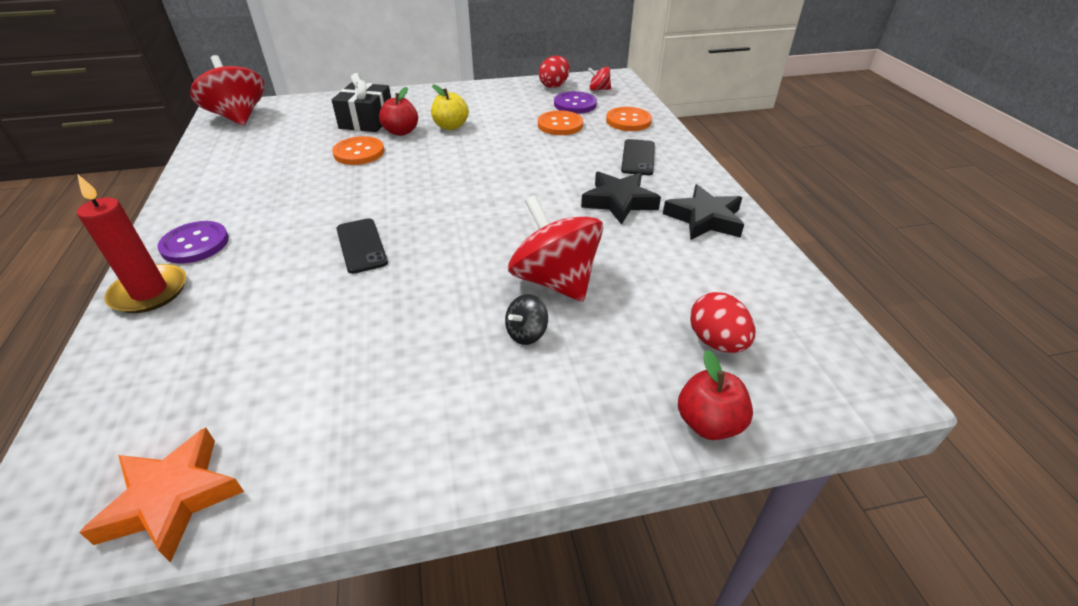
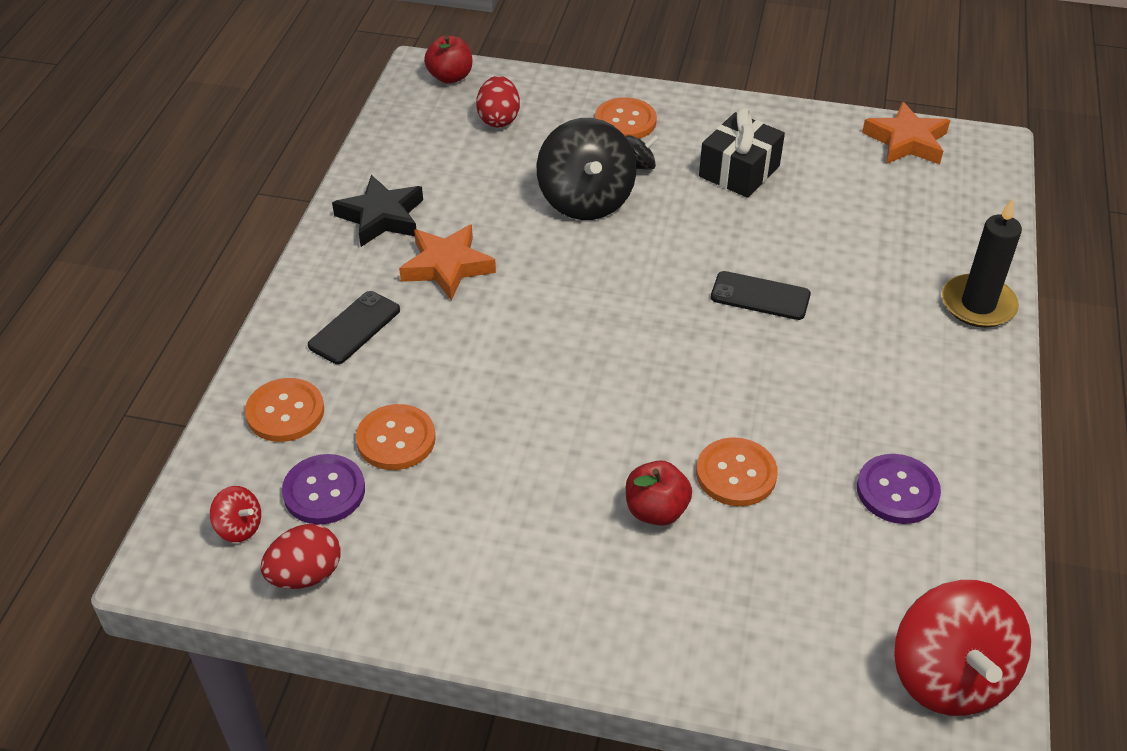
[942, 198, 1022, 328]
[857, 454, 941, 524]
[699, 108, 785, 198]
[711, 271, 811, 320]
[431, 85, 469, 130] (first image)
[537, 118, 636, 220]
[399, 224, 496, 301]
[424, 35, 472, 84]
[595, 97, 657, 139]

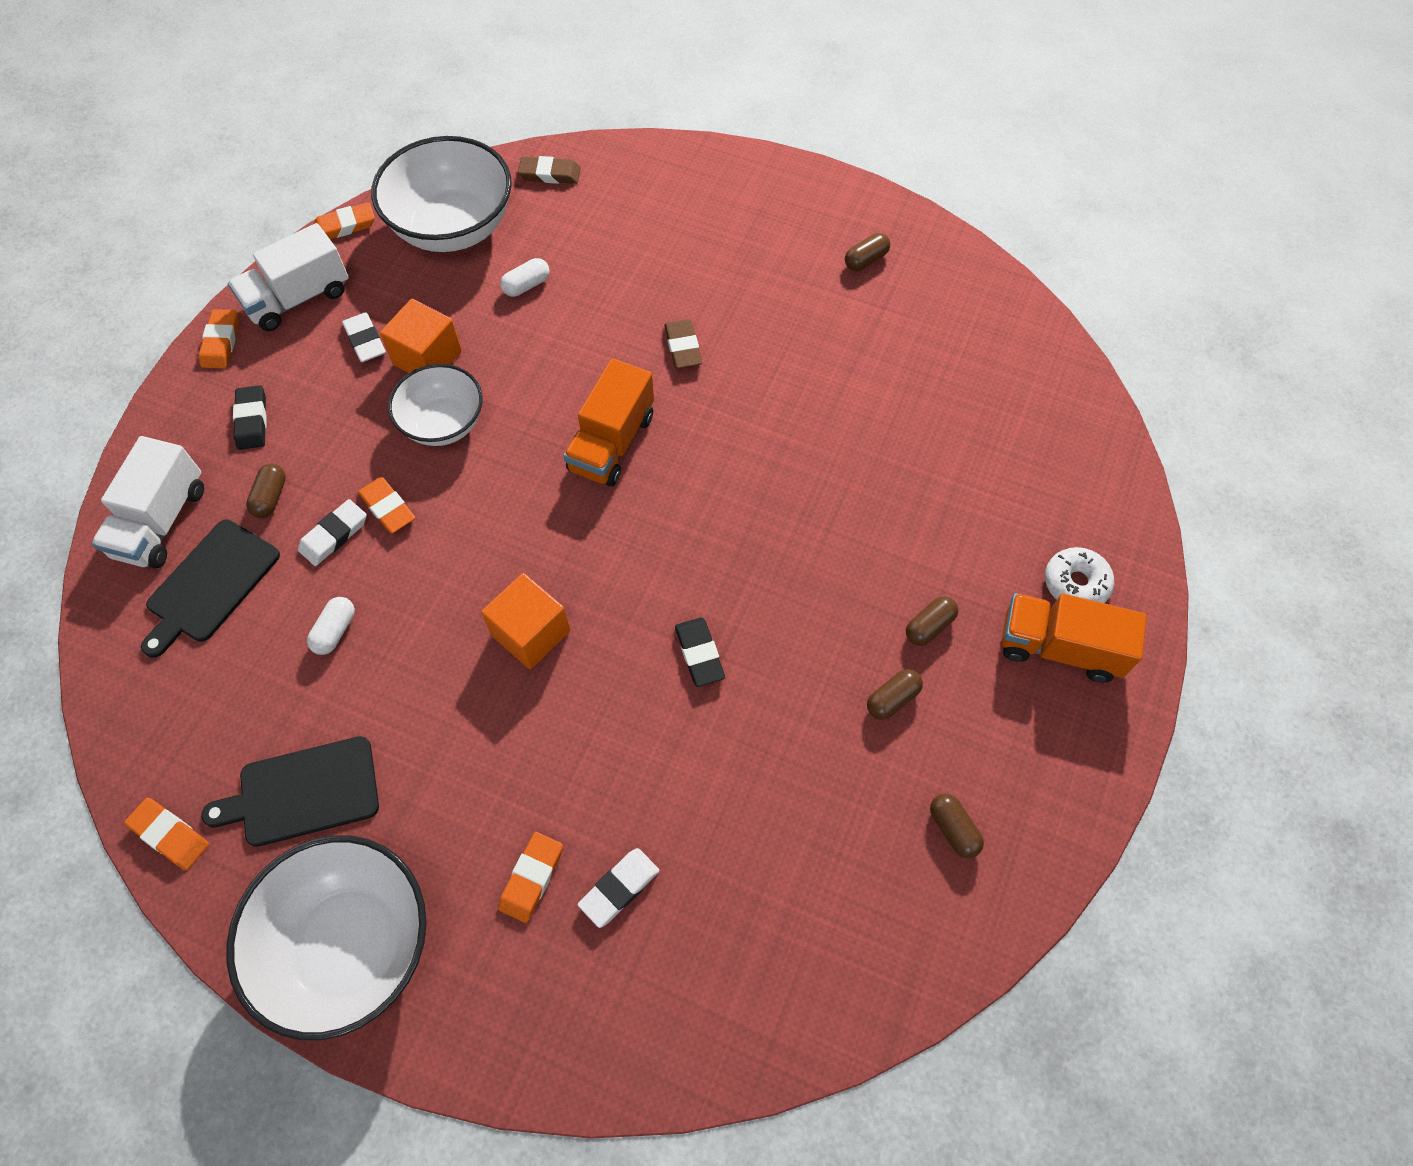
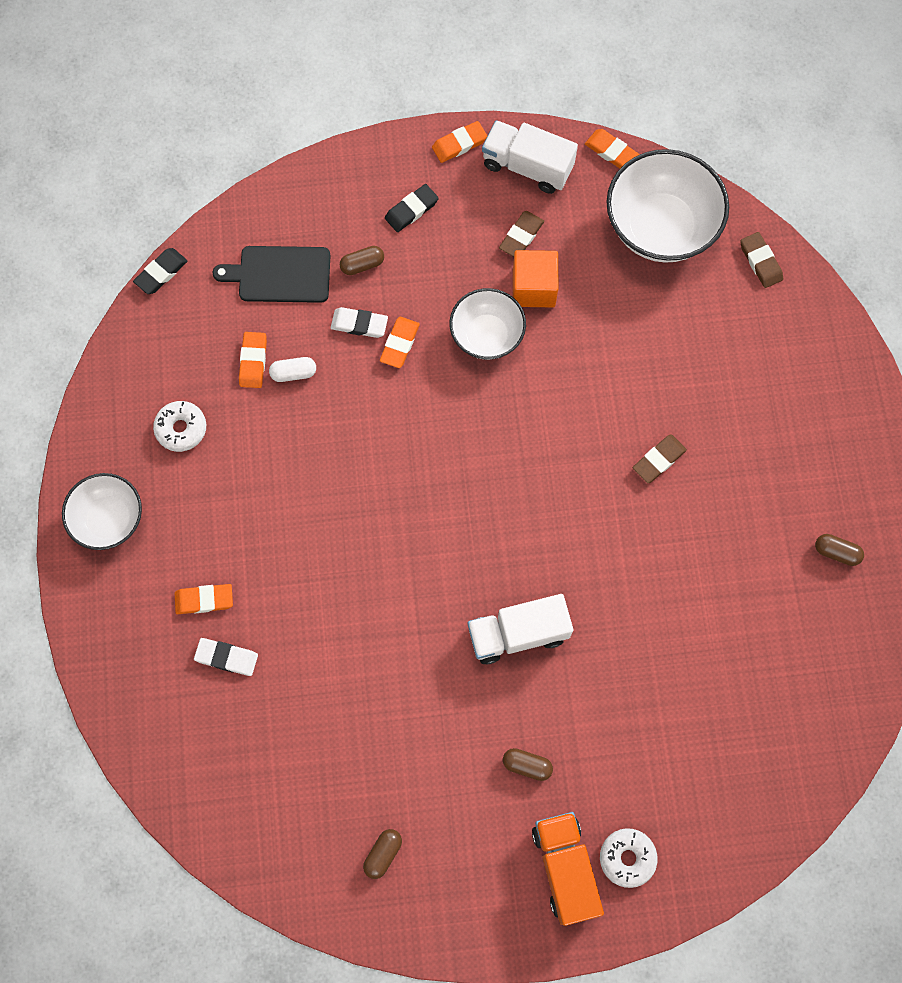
[468, 594, 573, 665]
[239, 332, 267, 388]
[153, 401, 206, 452]
[62, 473, 142, 550]
[499, 211, 544, 257]
[481, 573, 570, 669] (first image)
[500, 258, 550, 297] (first image)
[563, 358, 654, 486] (first image)
[133, 248, 187, 294]
[867, 669, 923, 720] (first image)

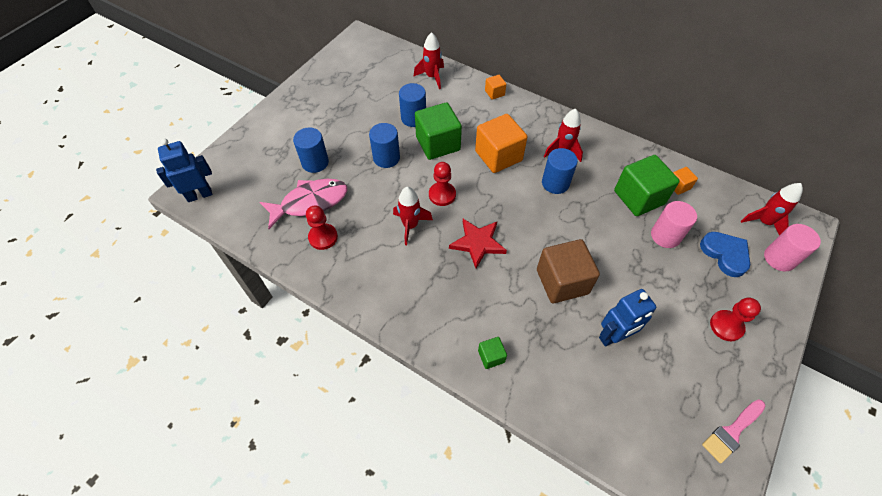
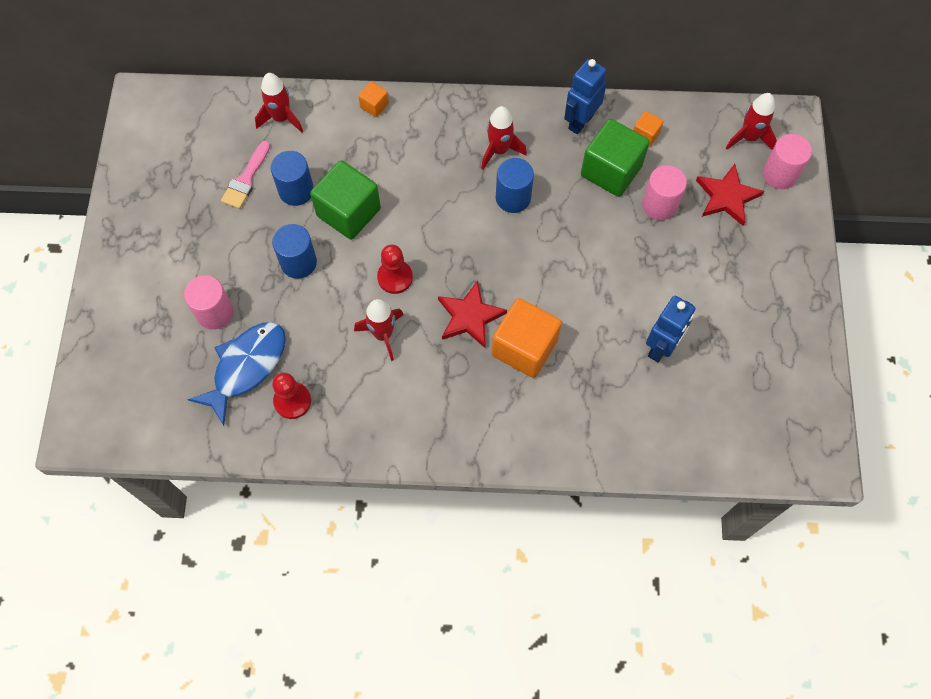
[564, 59, 607, 134]
[187, 322, 286, 426]
[184, 275, 233, 330]
[492, 298, 562, 378]
[478, 337, 507, 369] (first image)
[537, 239, 600, 303] (first image)
[696, 164, 764, 226]
[221, 140, 270, 209]
[710, 297, 761, 341] (first image)

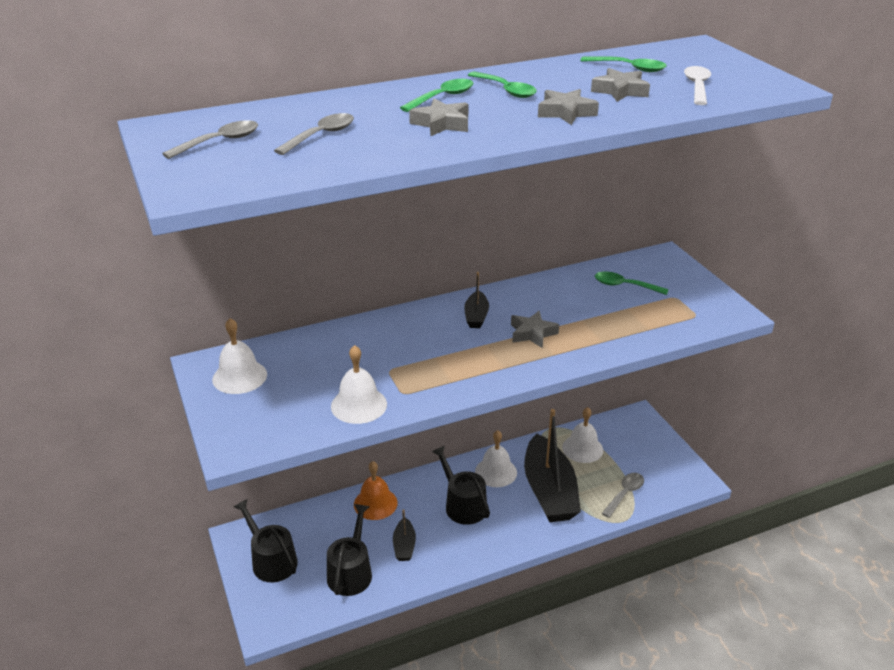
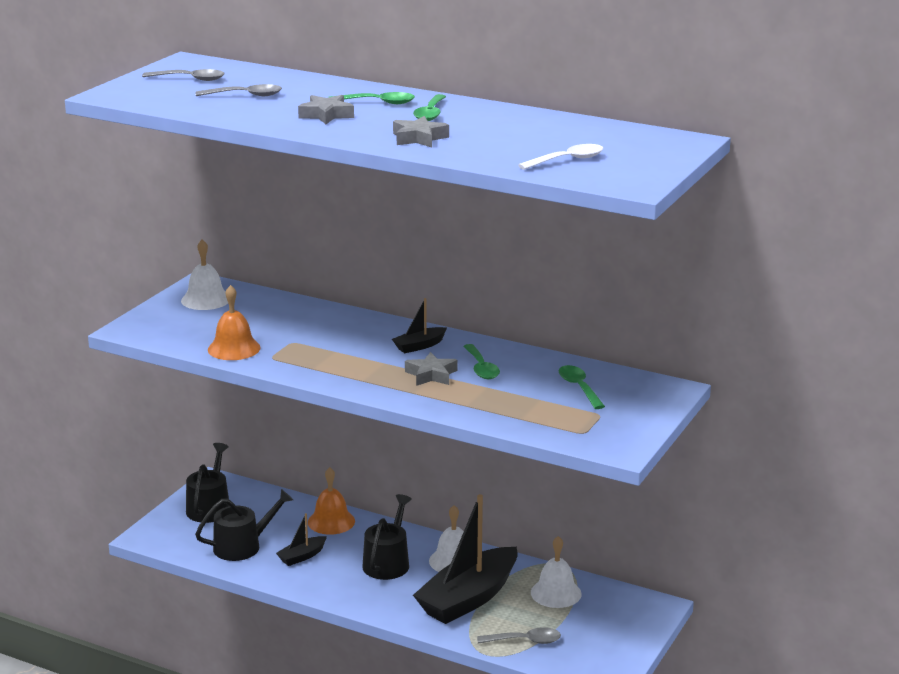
[208, 285, 260, 360]
[463, 344, 500, 379]
[591, 68, 650, 102] (first image)

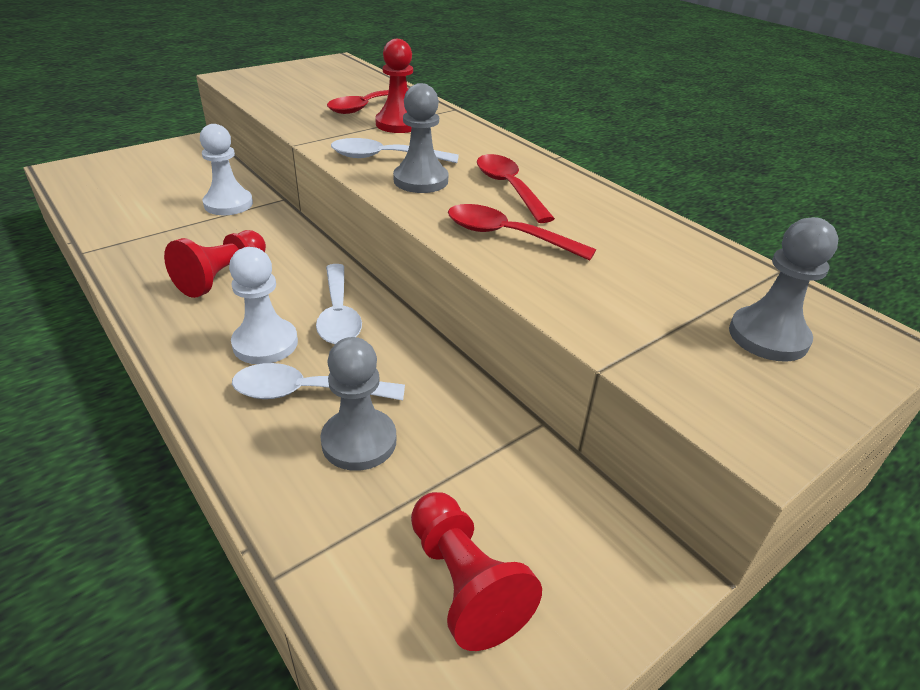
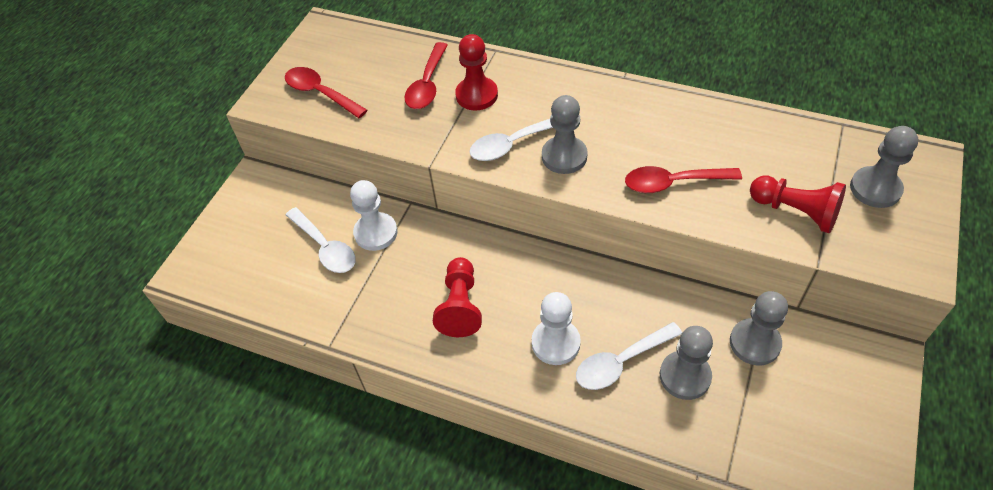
[286, 207, 355, 273]
[750, 176, 846, 234]
[285, 67, 367, 118]
[730, 291, 788, 366]

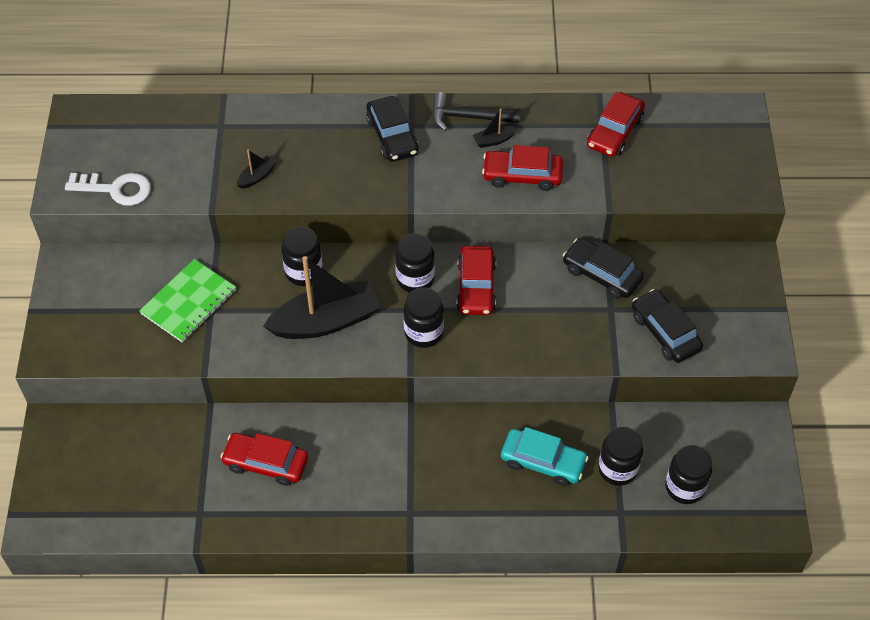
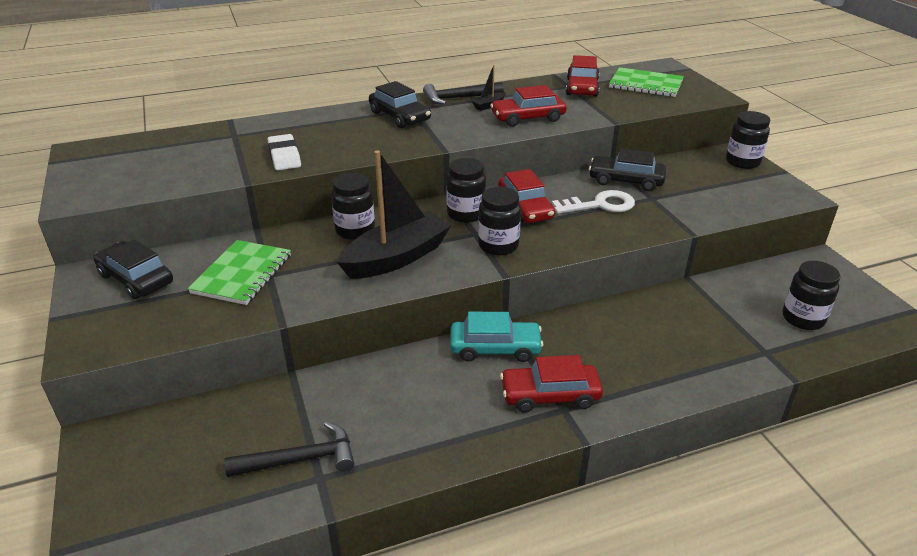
[552, 190, 635, 214]
[500, 355, 603, 413]
[267, 134, 301, 170]
[450, 312, 543, 362]
[726, 111, 770, 169]
[93, 239, 173, 299]
[225, 422, 355, 477]
[609, 67, 684, 97]

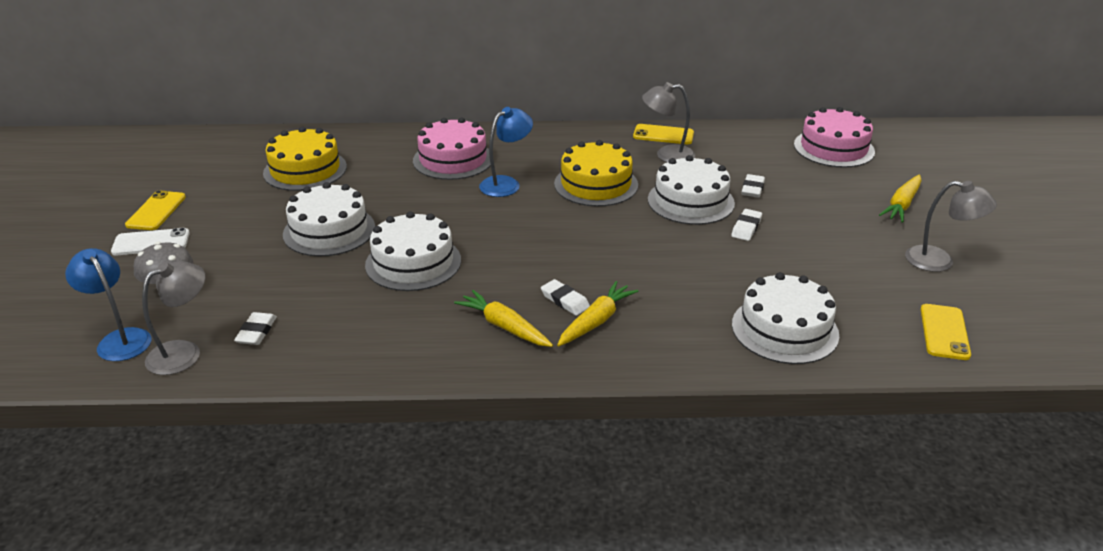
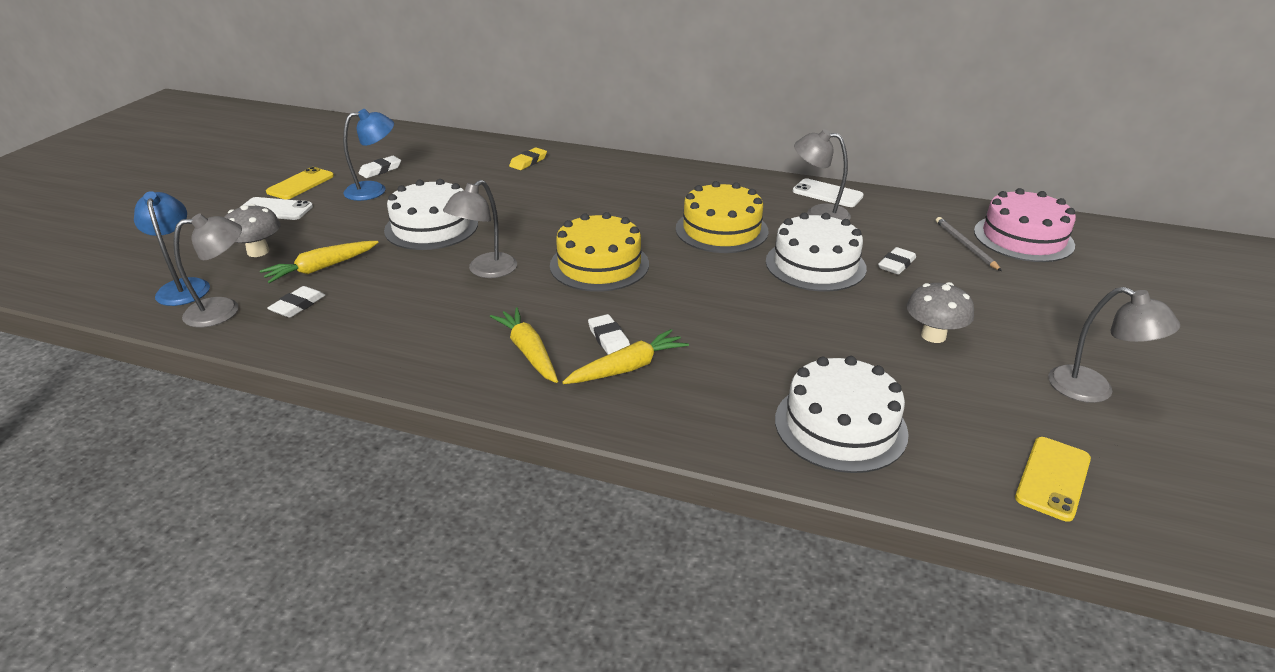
[550, 212, 649, 292]
[443, 180, 517, 278]
[413, 118, 491, 180] (first image)
[343, 109, 394, 201]
[793, 178, 864, 207]
[359, 156, 401, 178]
[260, 241, 378, 283]
[509, 147, 547, 170]
[907, 282, 974, 343]
[936, 217, 1002, 271]

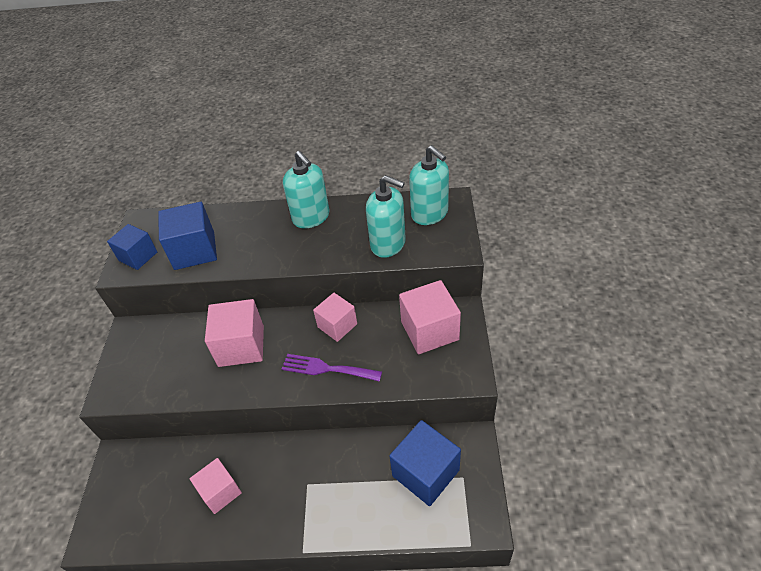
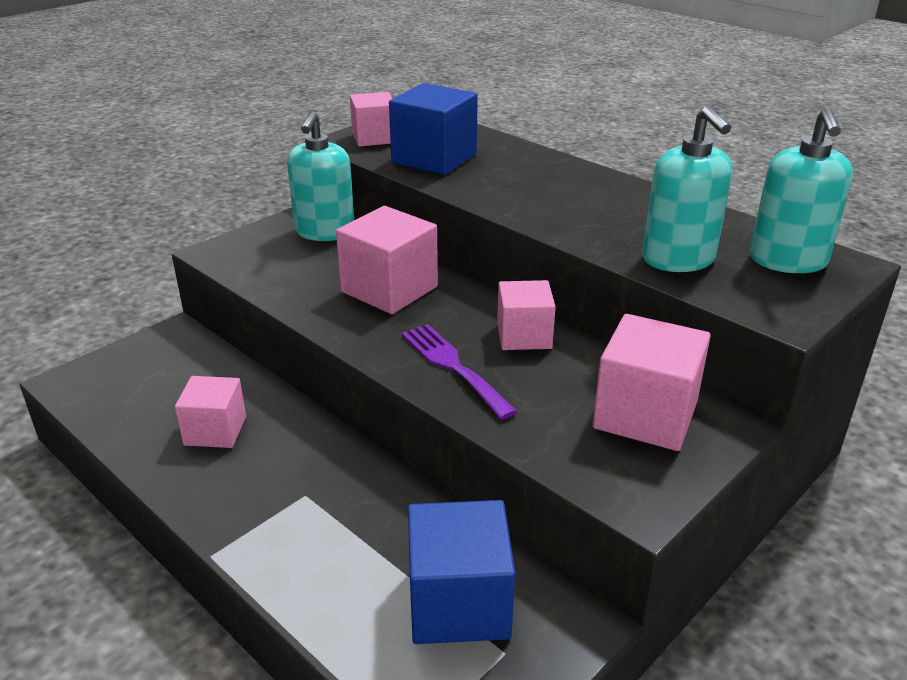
[350, 92, 393, 147]
[287, 111, 354, 241]

